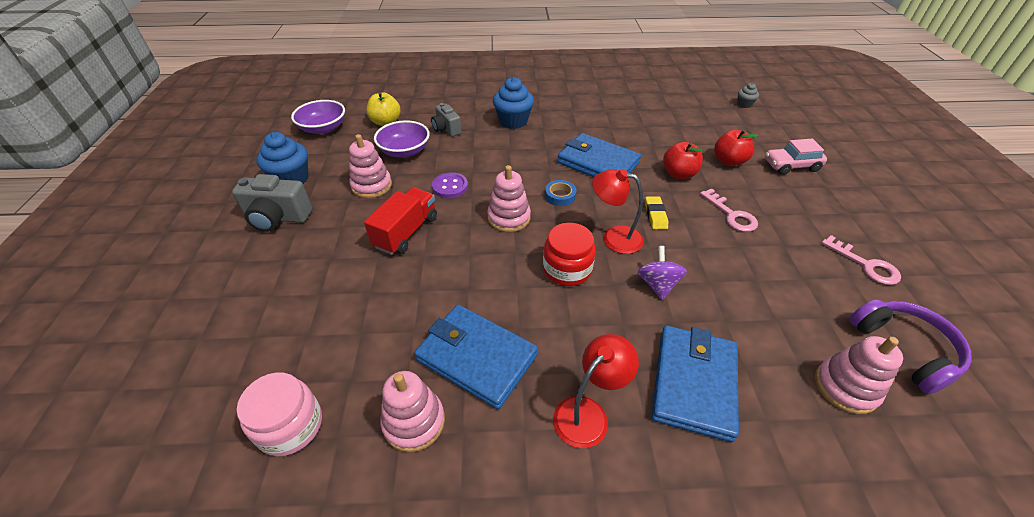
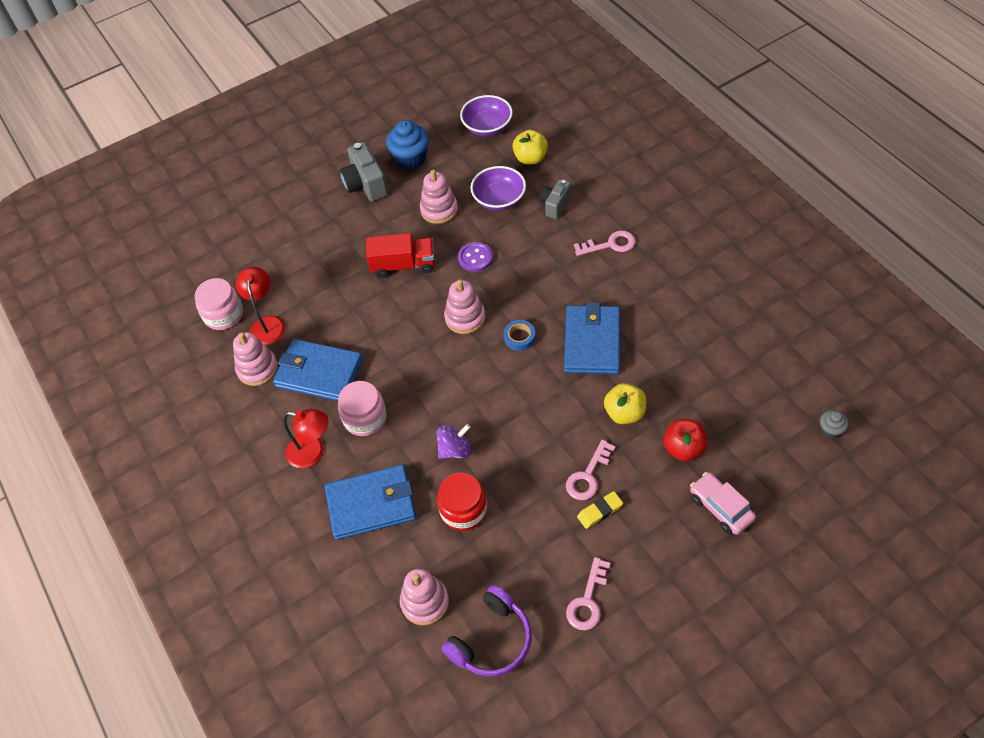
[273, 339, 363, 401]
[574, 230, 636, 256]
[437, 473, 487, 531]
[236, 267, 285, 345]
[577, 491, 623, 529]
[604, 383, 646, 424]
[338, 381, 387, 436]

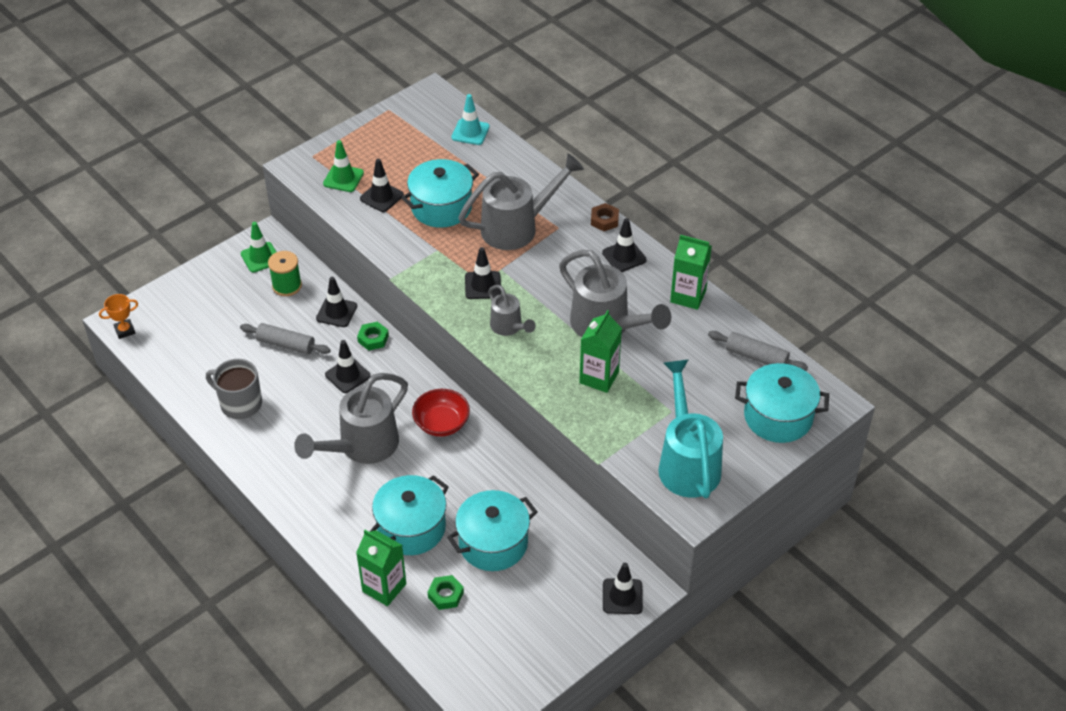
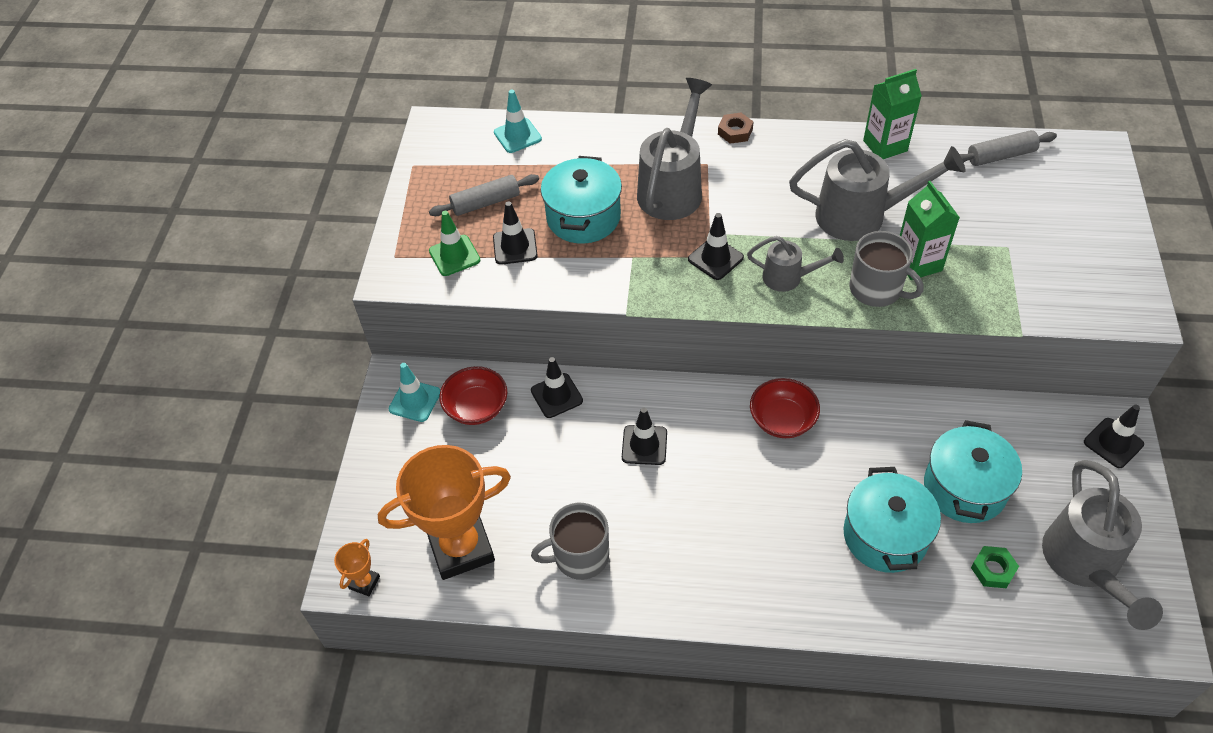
[429, 174, 539, 216]
[389, 363, 440, 422]
[439, 366, 508, 425]
[1042, 460, 1163, 630]
[356, 530, 406, 606] (first image)
[357, 322, 389, 351] (first image)
[602, 218, 647, 272] (first image)
[658, 359, 723, 498] (first image)
[735, 363, 829, 443] (first image)
[378, 445, 511, 580]
[849, 231, 924, 307]

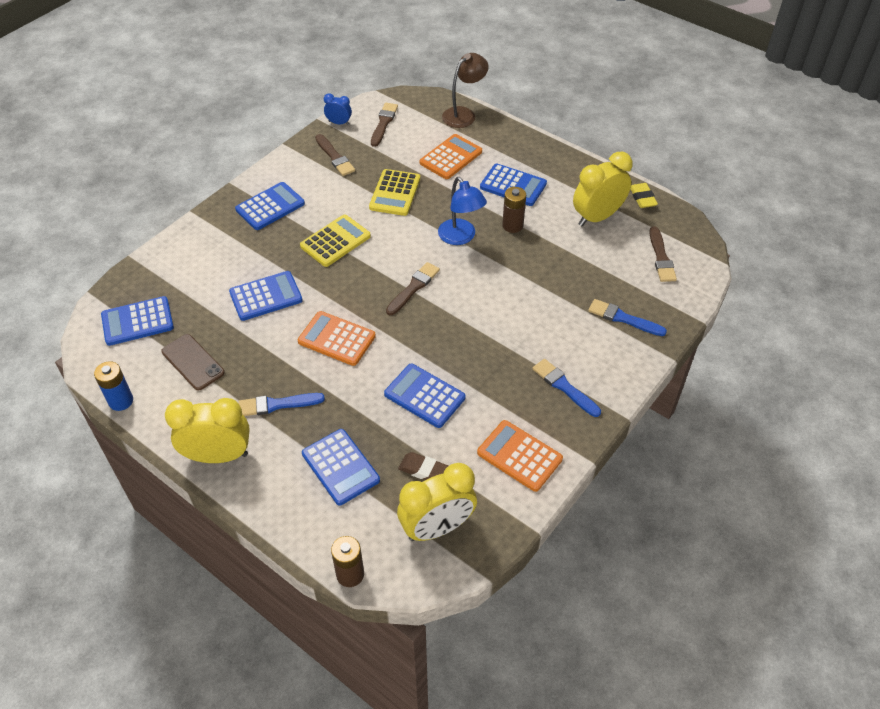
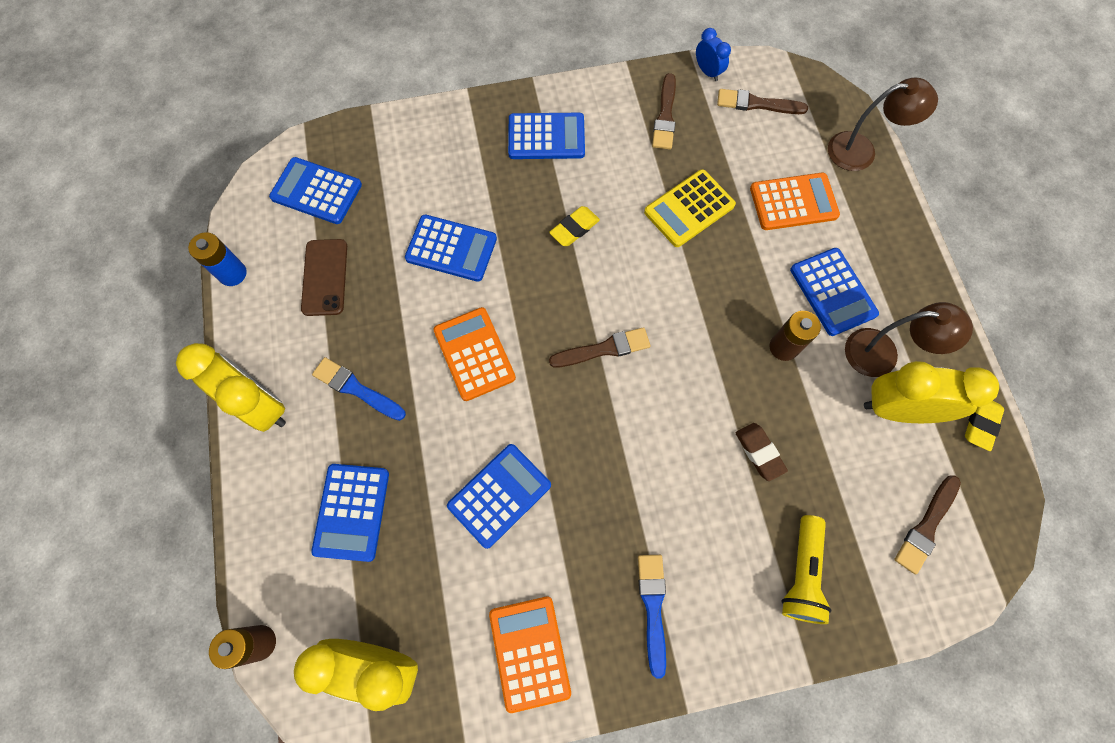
[549, 206, 600, 246]
[717, 89, 808, 114]
[447, 444, 551, 549]
[736, 423, 788, 481]
[438, 177, 487, 245] (first image)
[781, 515, 832, 624]
[845, 302, 973, 377]

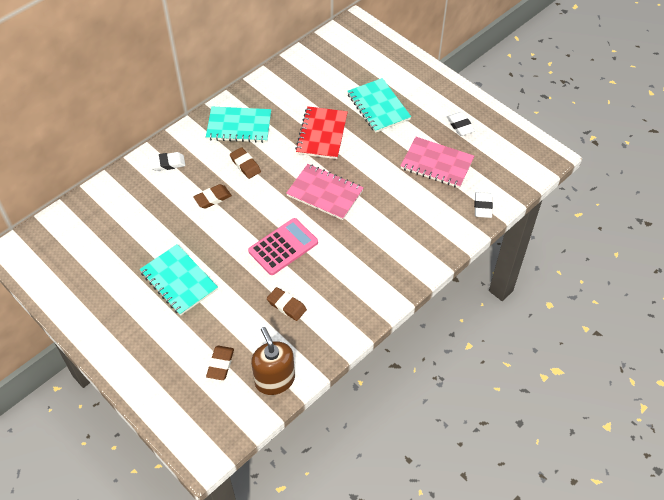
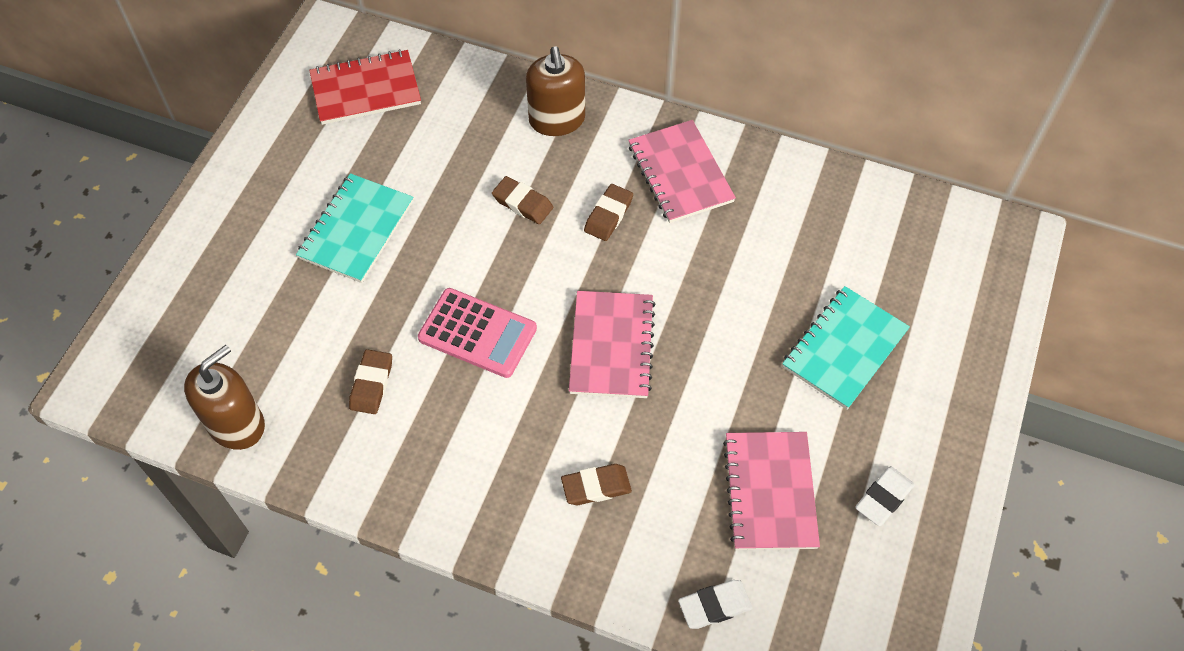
[526, 46, 585, 136]
[628, 120, 736, 223]
[561, 464, 632, 505]
[309, 49, 421, 125]

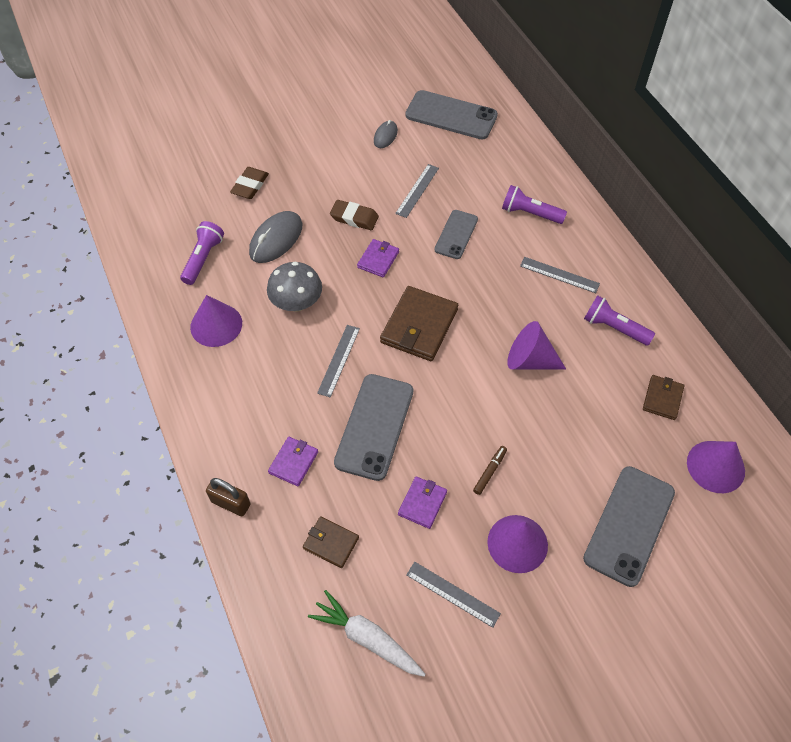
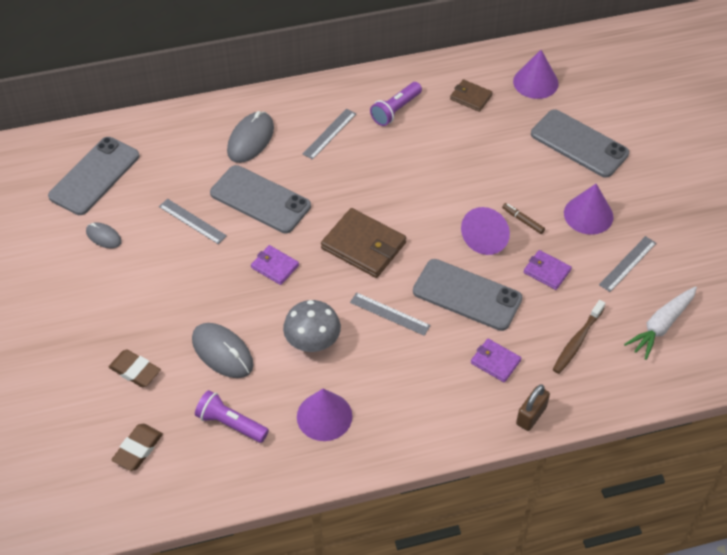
[553, 300, 605, 374]
[111, 424, 163, 471]
[210, 165, 311, 233]
[227, 111, 274, 163]
[461, 207, 510, 255]

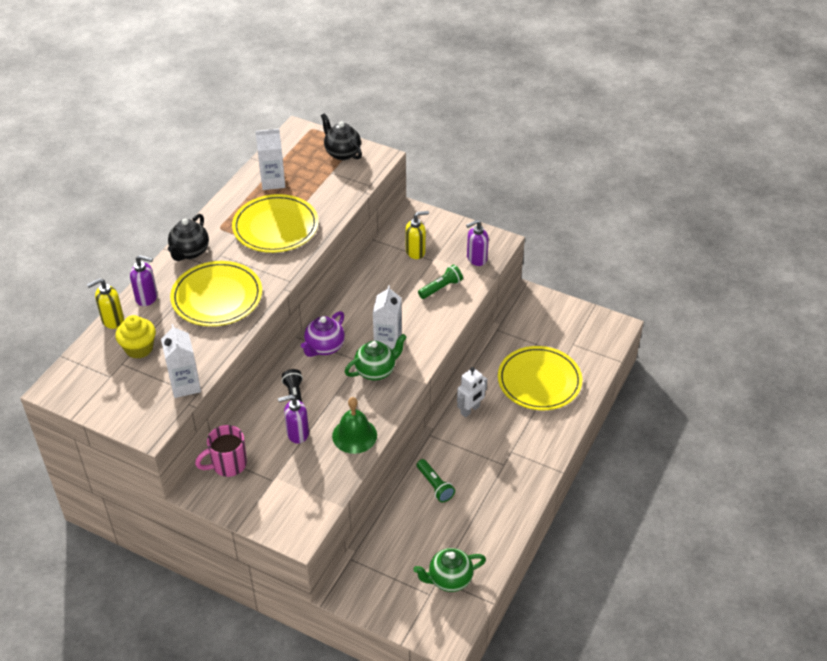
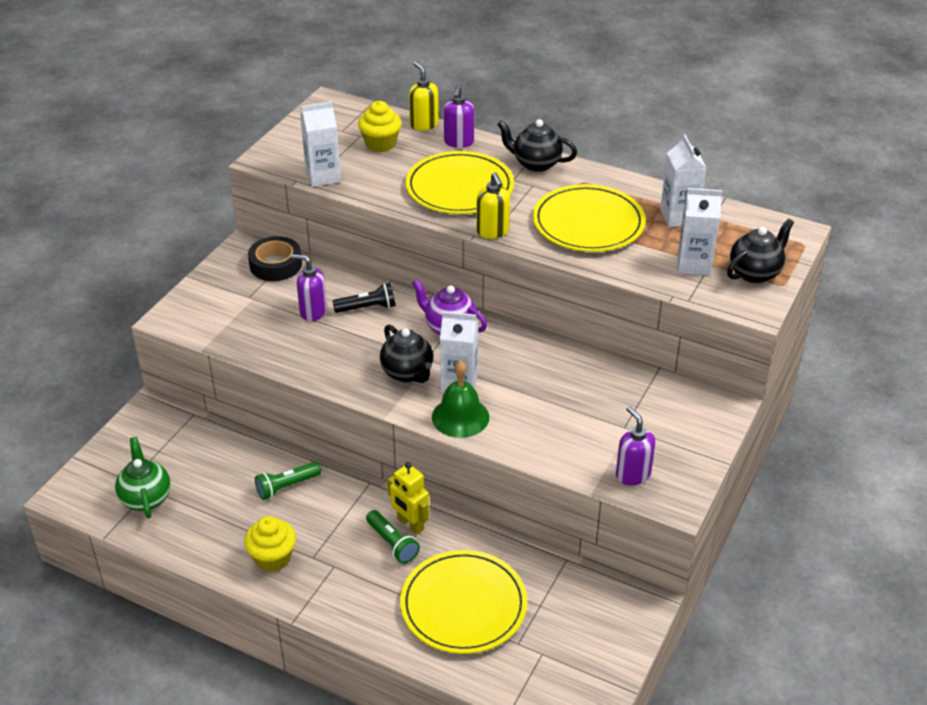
[248, 236, 302, 281]
[290, 254, 327, 321]
[432, 360, 489, 438]
[380, 325, 433, 383]
[476, 172, 510, 239]
[366, 510, 420, 564]
[388, 462, 429, 535]
[244, 516, 296, 572]
[678, 188, 722, 275]

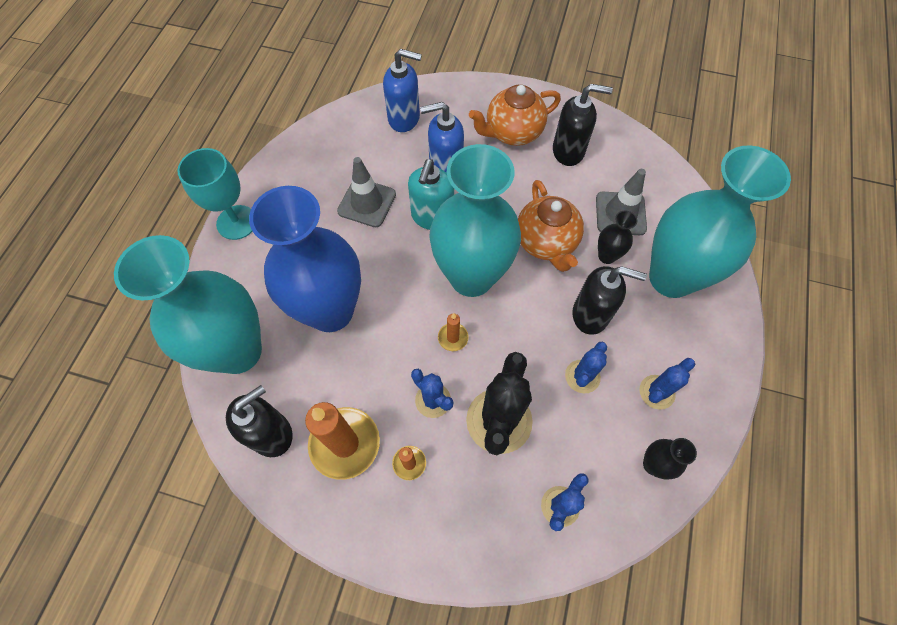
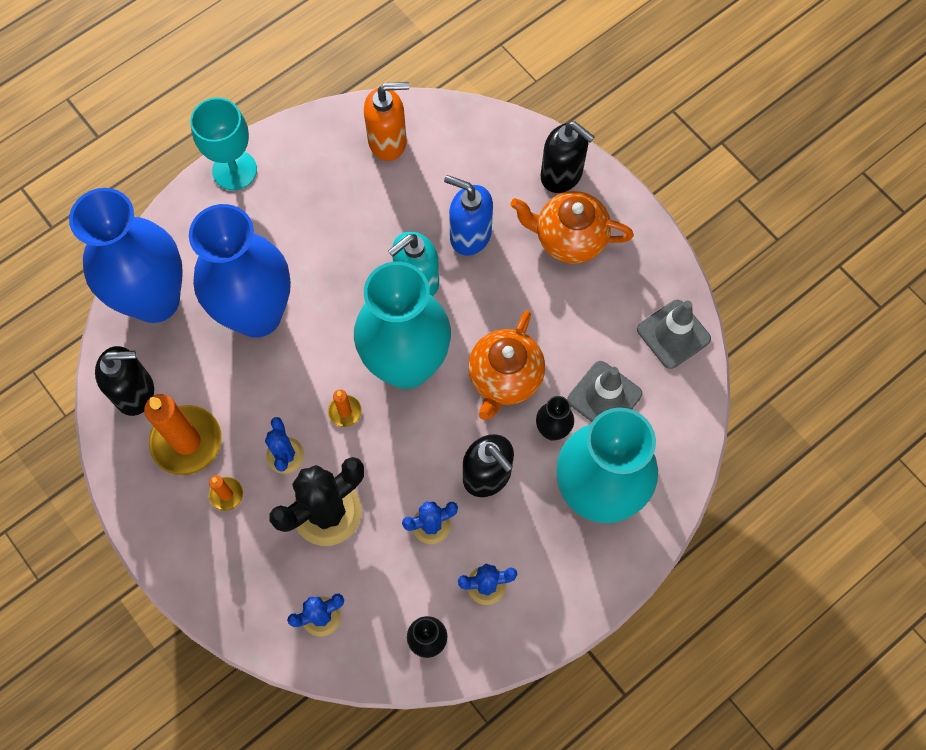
[69, 188, 183, 323]
[637, 300, 711, 369]
[383, 49, 422, 132] (first image)
[541, 121, 595, 193]
[364, 82, 409, 161]

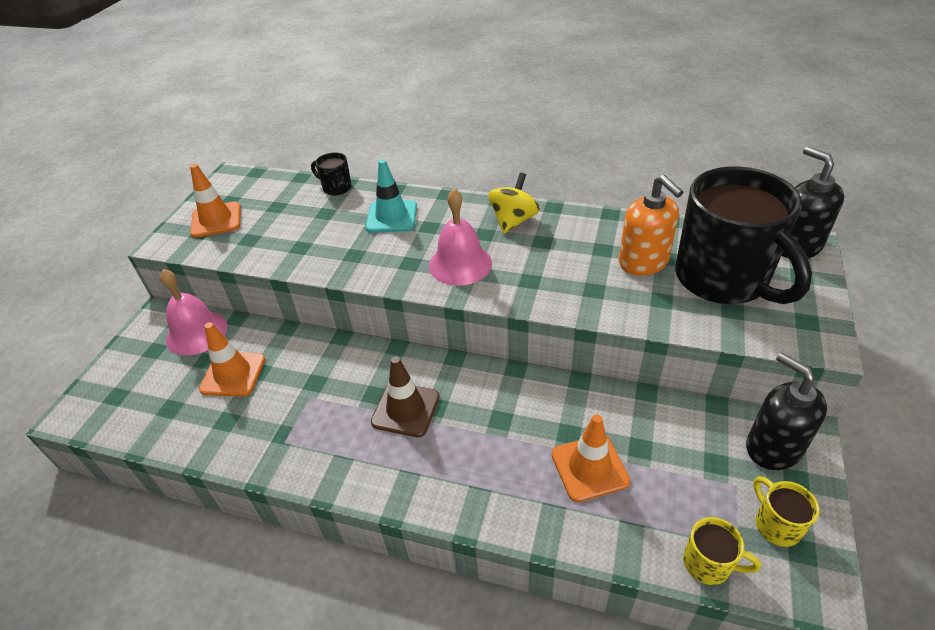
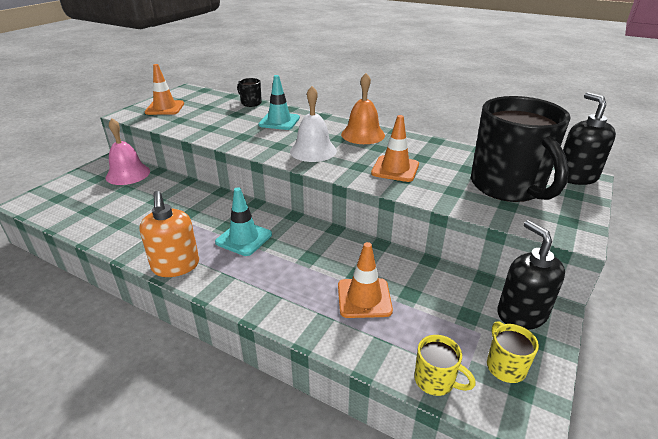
[371, 115, 419, 182]
[215, 187, 272, 256]
[290, 86, 337, 162]
[341, 73, 385, 144]
[139, 191, 199, 277]

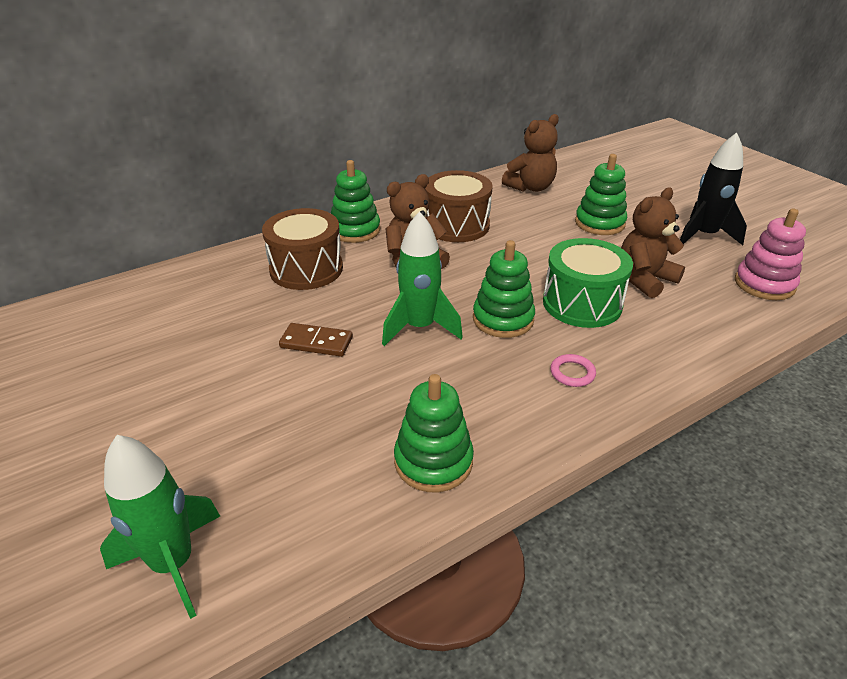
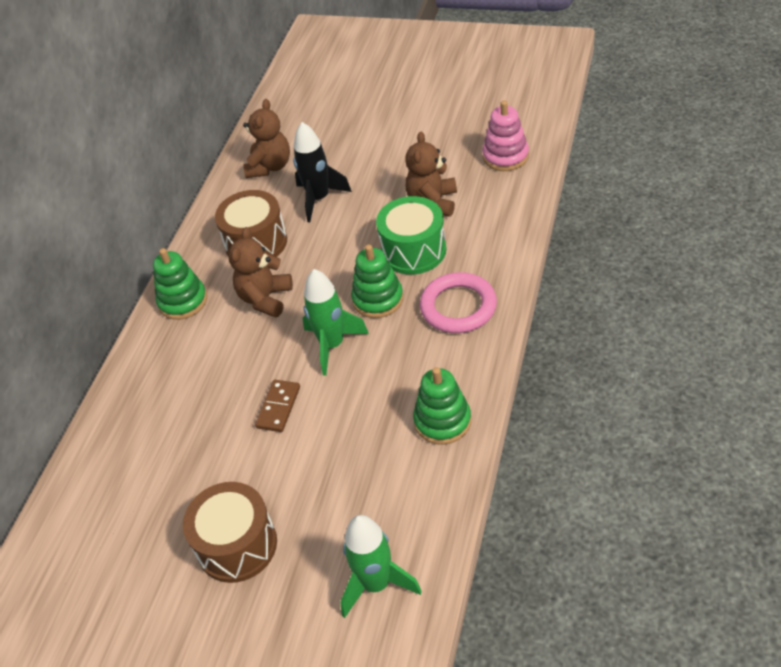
[183, 482, 277, 583]
[255, 380, 300, 432]
[420, 272, 497, 333]
[575, 154, 627, 235] (first image)
[293, 122, 352, 222]

